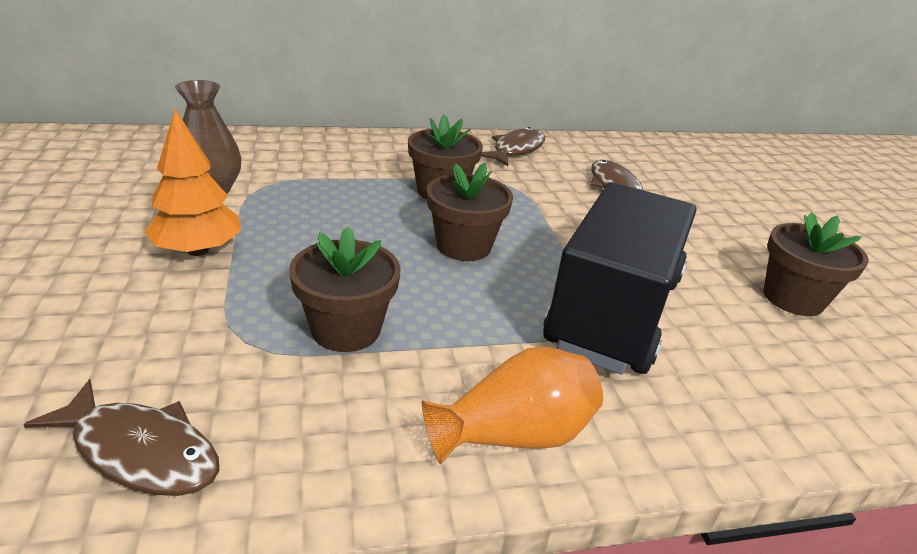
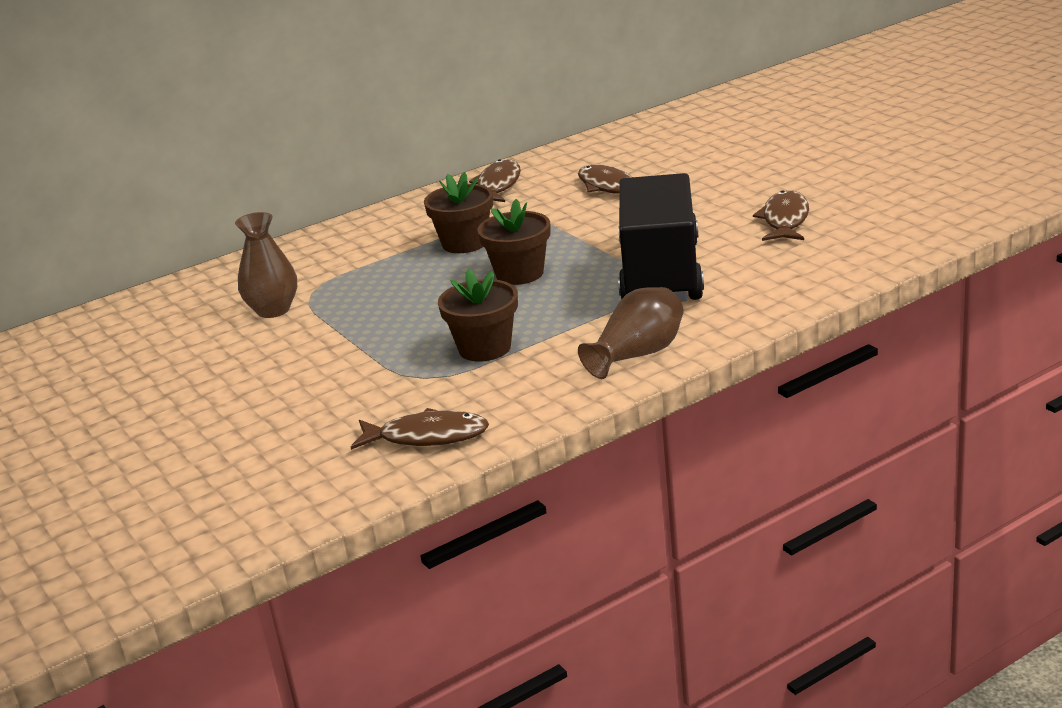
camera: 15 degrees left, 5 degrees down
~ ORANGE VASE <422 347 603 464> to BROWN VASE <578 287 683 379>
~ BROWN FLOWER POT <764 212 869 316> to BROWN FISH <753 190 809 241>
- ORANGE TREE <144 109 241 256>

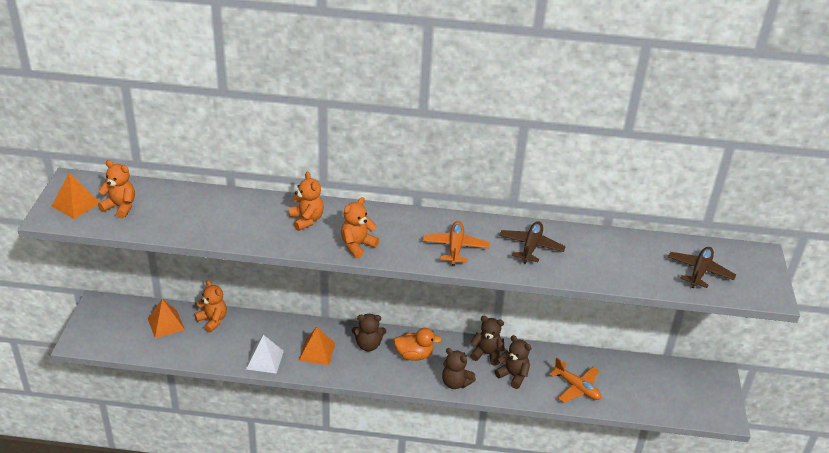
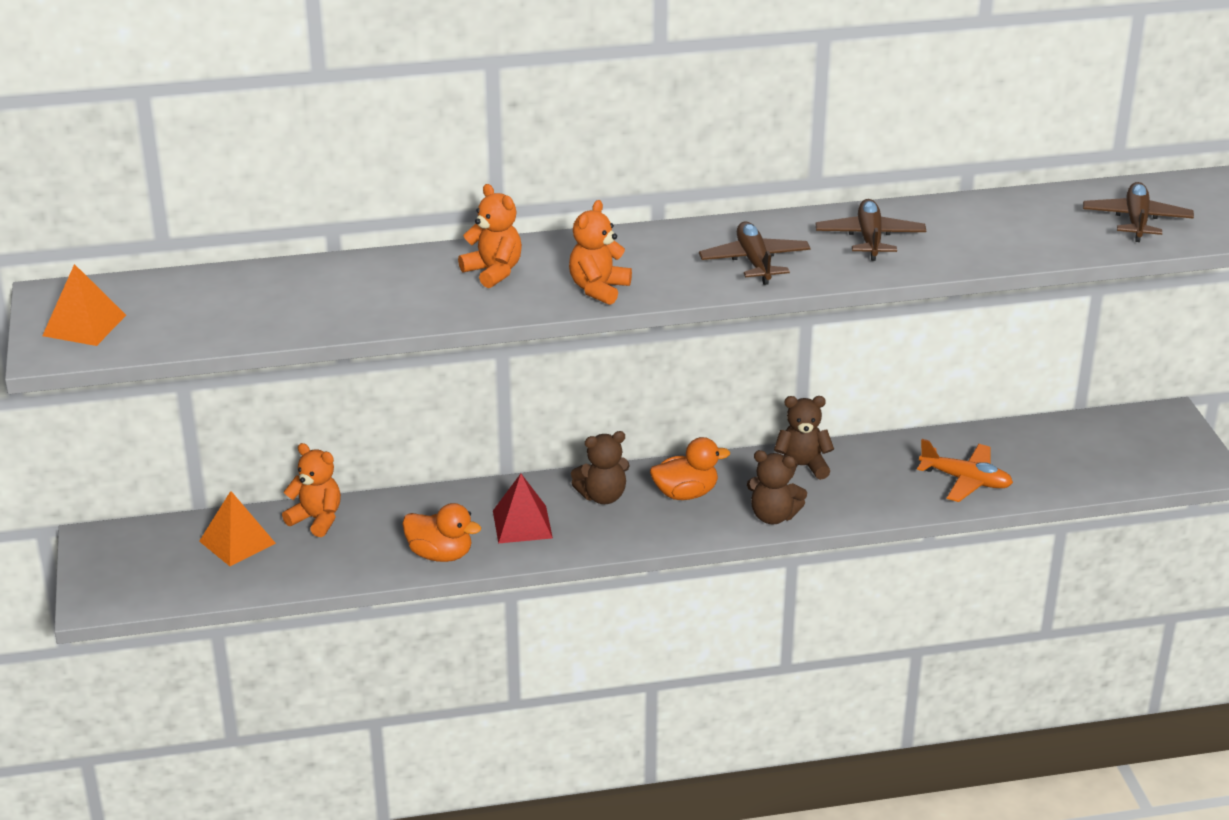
camera: 15 degrees left, 5 degrees down
~ WHITE PYRAMID <246 335 284 374> to ORANGE DUCK <402 503 481 562>
~ ORANGE PYRAMID <299 327 335 365> to RED PYRAMID <493 474 553 543>
~ ORANGE PLANE <423 221 490 266> to BROWN PLANE <699 222 811 285>
- ORANGE TEDDY BEAR <98 160 135 219>
- BROWN TEDDY BEAR <494 335 531 389>

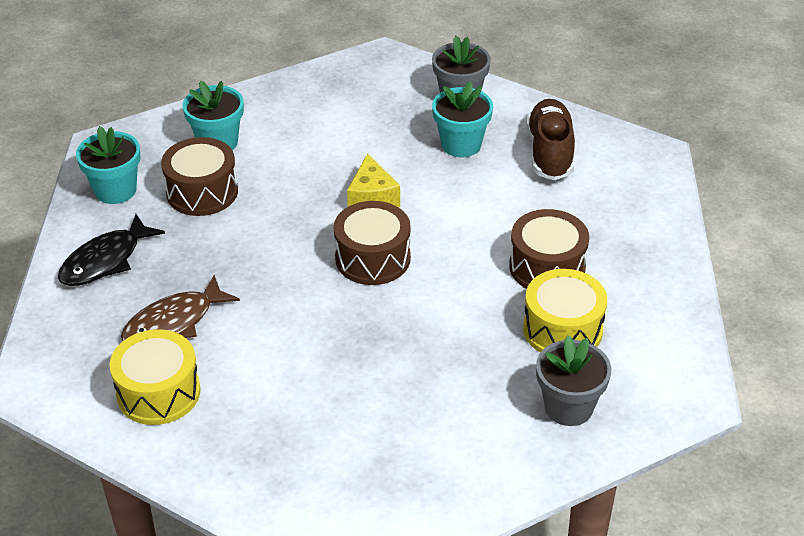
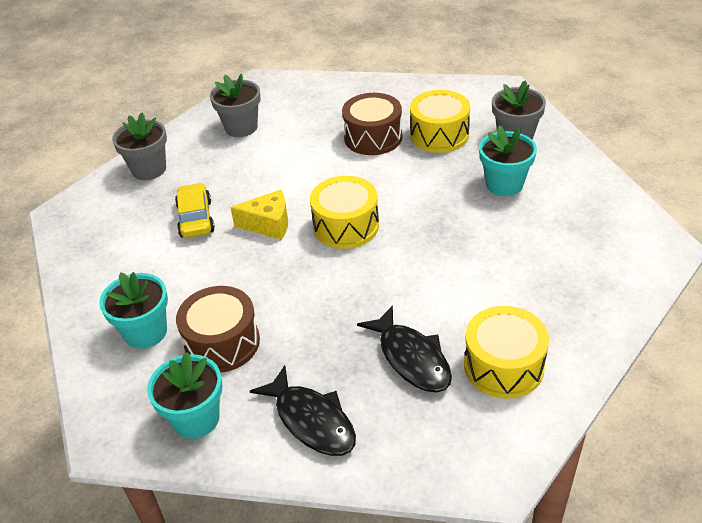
camera: 80 degrees left, 0 degrees up
+ YELLOW CAR <175 183 215 238>
~ BROWN SHOE <527 99 575 180> to GREY FLOWER POT <210 74 261 137>
~ BROWN DRUM <334 201 411 285> to YELLOW DRUM <310 176 379 249>
~ BROWN FISH <121 275 240 341> to BLACK FISH <357 305 452 392>
~ TURQUOISE FLOWER POT <432 82 493 157> to <479 125 537 196>

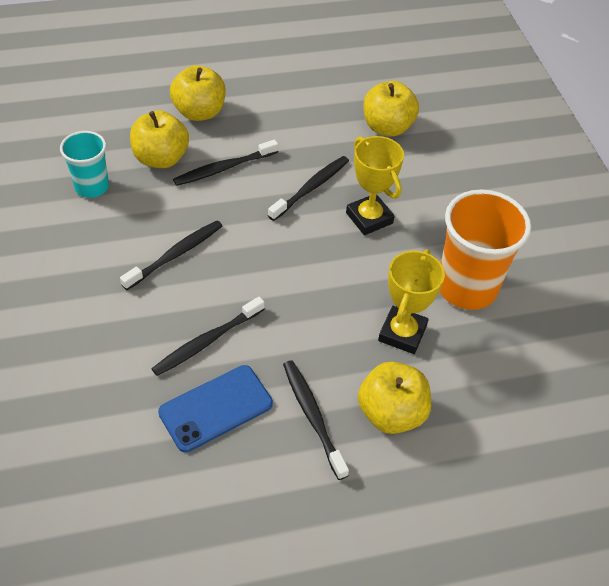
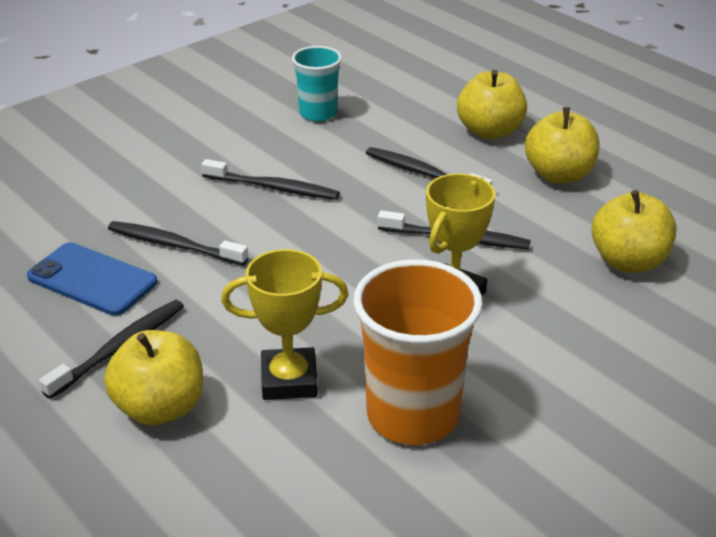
camera: 65 degrees right, 15 degrees down
~ YELLOW APPLE <130 111 189 168> to <525 107 599 184>

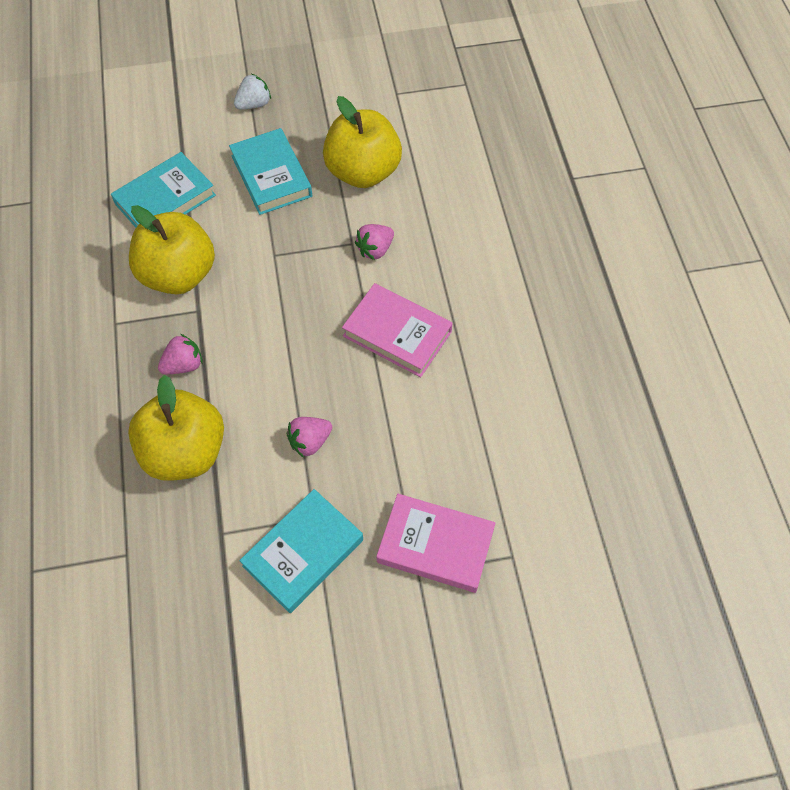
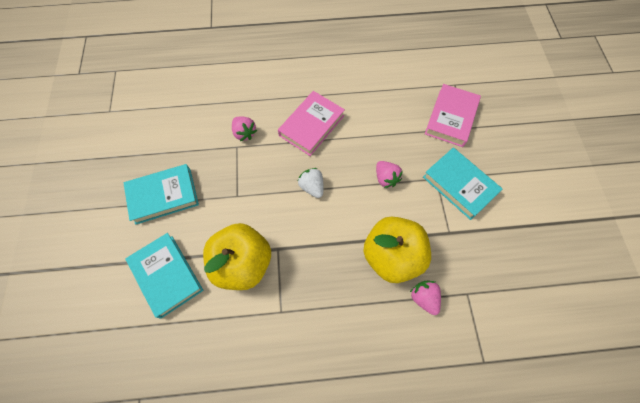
camera: 85 degrees left, 5 degrees up
~ WHITE STRAWBERRY <234 74 271 110> to <298 168 323 198>
~ PINK STRAWBERRY <158 334 203 374> to <410 280 441 315>
- YELLOW APPLE <323 96 402 188>

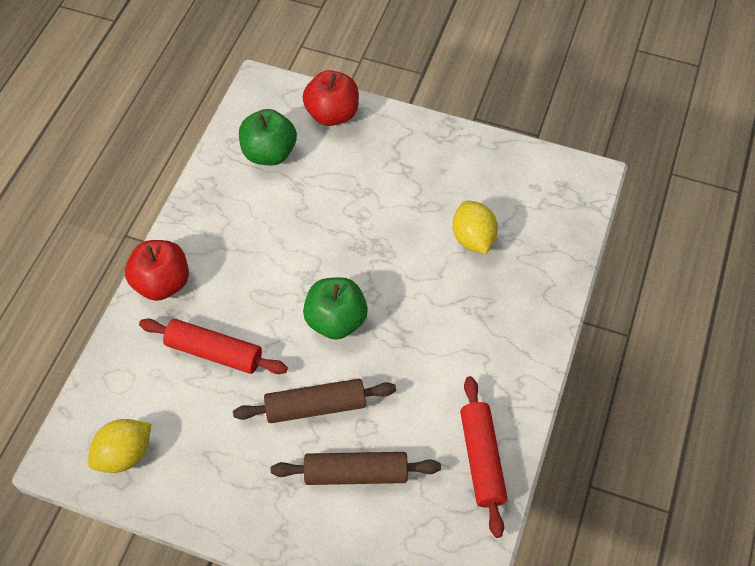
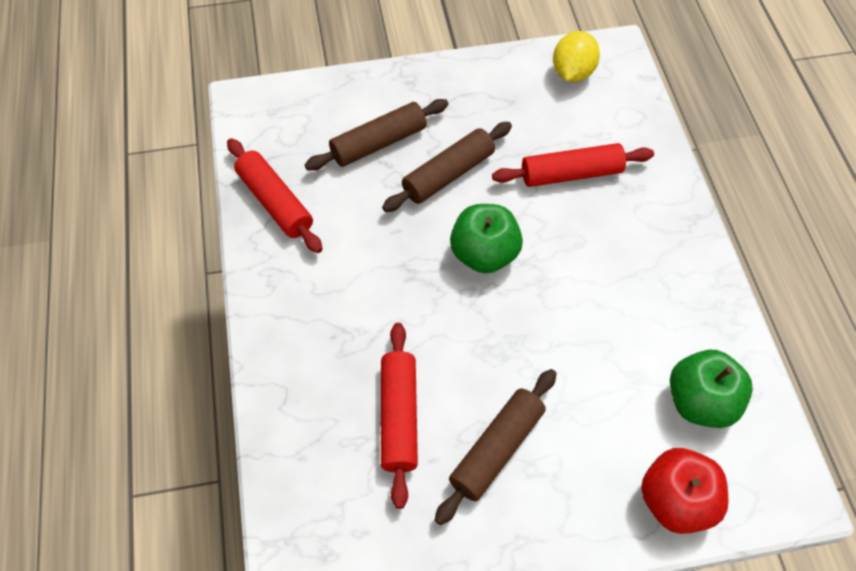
camera: 150 degrees right, 0 degrees up
~ YELLOW LEMON <452 201 498 254> to RED ROLLING PIN <381 323 418 509>
+ BROWN ROLLING PIN <435 369 557 525>
- RED APPLE <125 240 189 301>

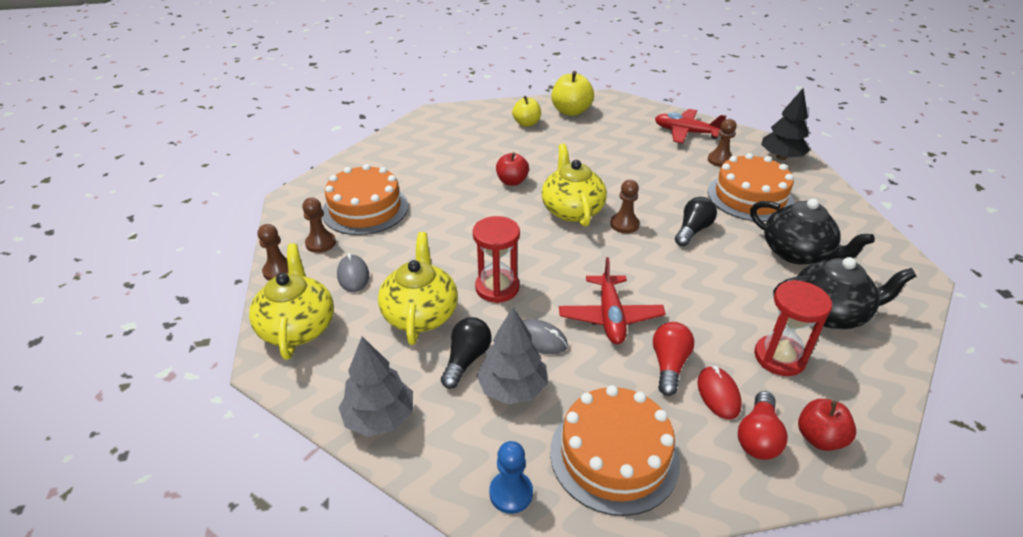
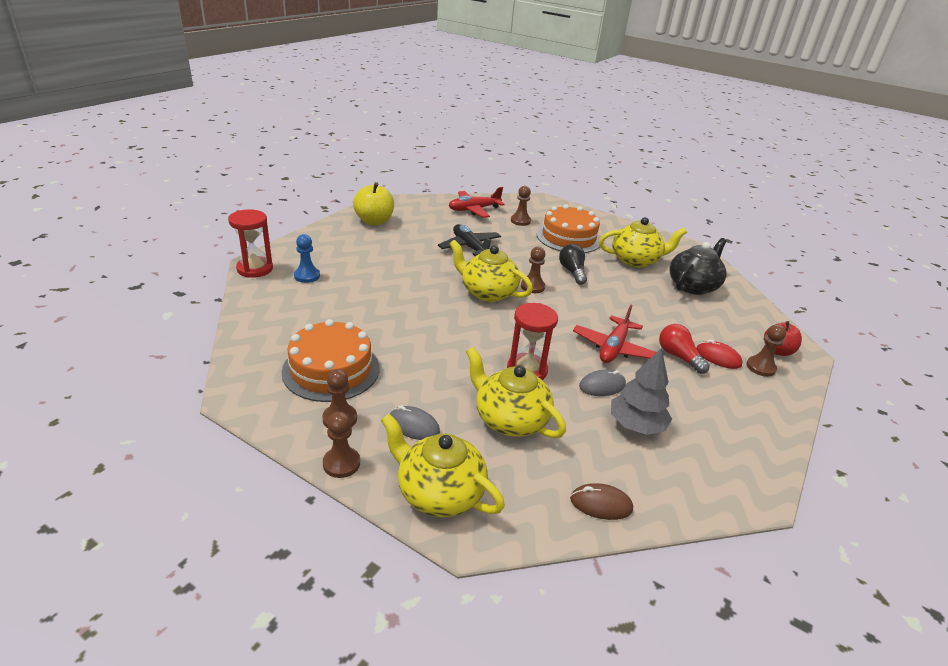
camera: 50 degrees left, 5 degrees down
~ RED HOURGLASS <754 280 832 376> to <228 209 273 278>
~ BLUE PAWN <489 441 533 514> to <294 234 320 283>
+ BLACK PLANE <438 224 501 256>
~ GREY TREE <339 336 413 437> to BROWN MOUSE <570 483 633 520>
~ RED PLANE <559 257 666 344> = <573 305 657 363> 75 degrees clockwise
~ BLACK TEAPOT <750 198 875 265> to YELLOW TEAPOT <599 217 687 268>
~ RED LIGHT BULB <738 391 788 460> to BROWN PAWN <746 325 786 377>
- BLACK LIGHT BULB <441 317 491 389>
- RED APPLE <496 152 529 186>
- YELLOW APPLE <512 96 541 127>
- ORANGE CAKE <550 385 680 516>
- BLACK TREE <761 88 810 160>

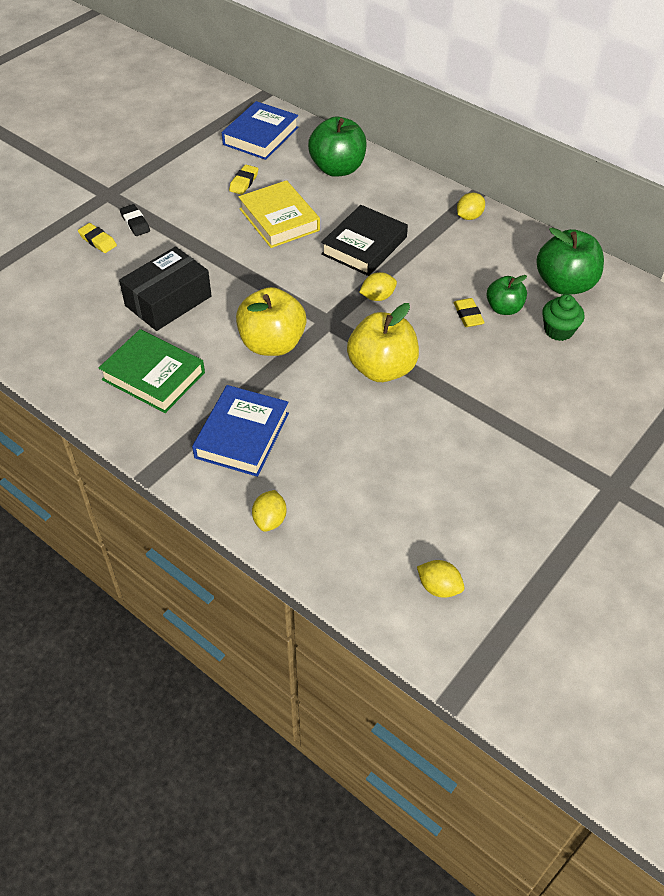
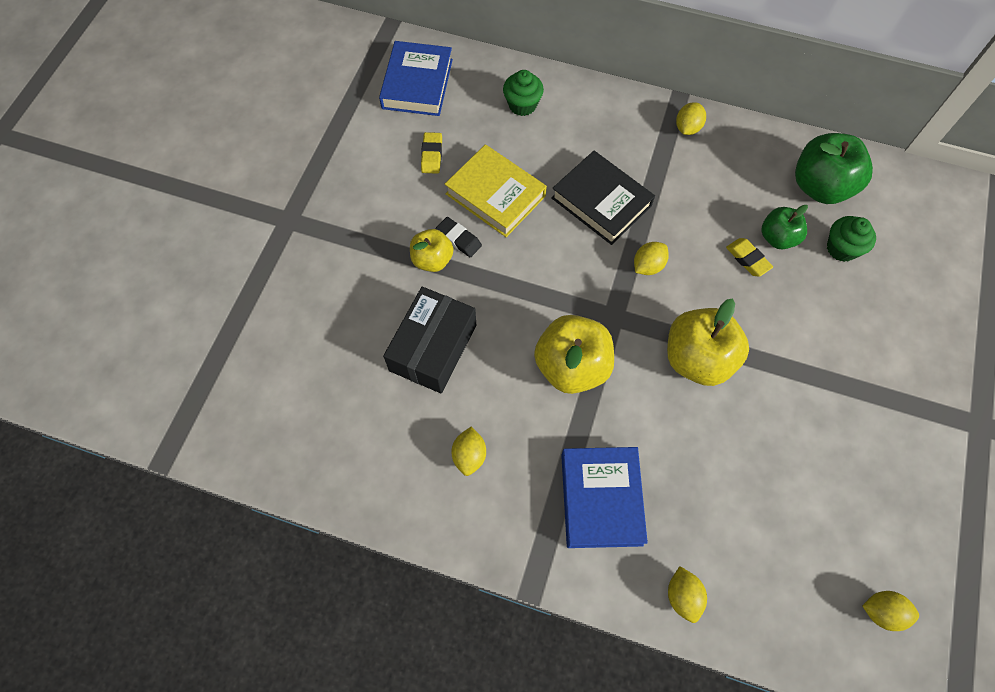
camera: 20 degrees left, 15 degrees up
+ YELLOW APPLE <410 229 454 272>
~ BLACK ERASER <120 204 150 236> to <436 217 482 257>
~ GREEN BOOK <99 329 205 413> to YELLOW LEMON <451 426 486 476>
~ GREEN APPLE <308 117 367 177> to GREEN CUPCAKE <503 70 544 116>
~ BLACK BOOK <321 205 408 276> = <551 151 655 245> 60 degrees counterclockwise
- YELLOW ERASER <78 223 117 253>

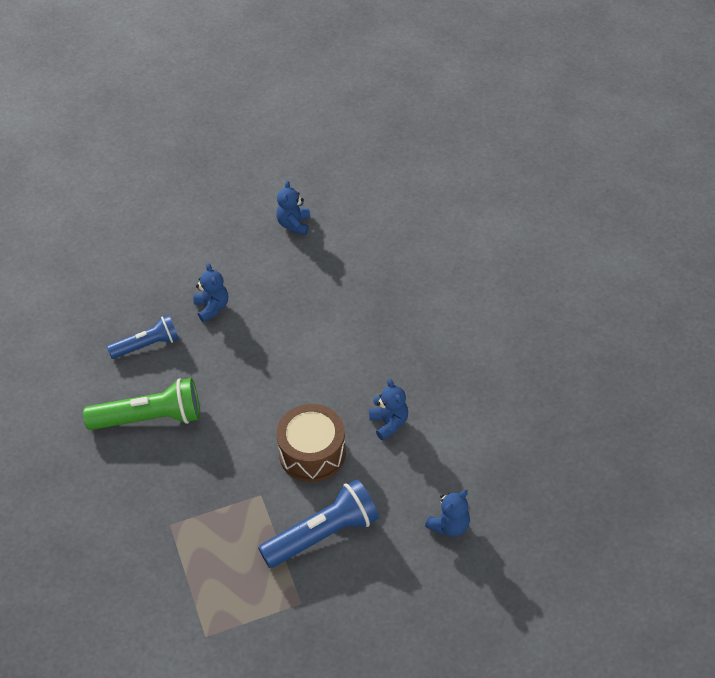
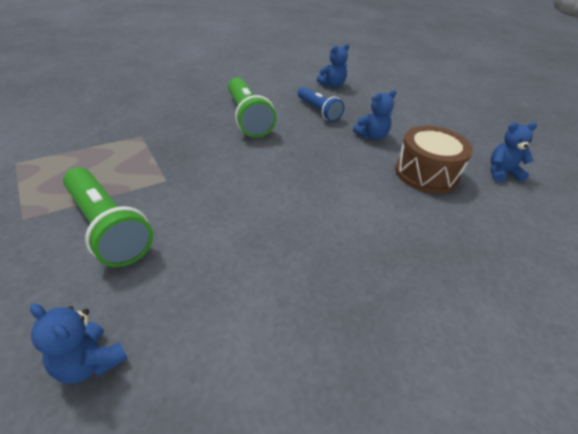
camera: 75 degrees right, 10 degrees down
~ BLUE FLASHLIGHT <258 479 379 568> to GREEN FLASHLIGHT <63 167 153 267>
~ BLUE TEDDY BEAR <369 379 408 441> to <317 44 349 87>
~ BROWN DRUM <276 404 346 482> to <395 125 473 194>

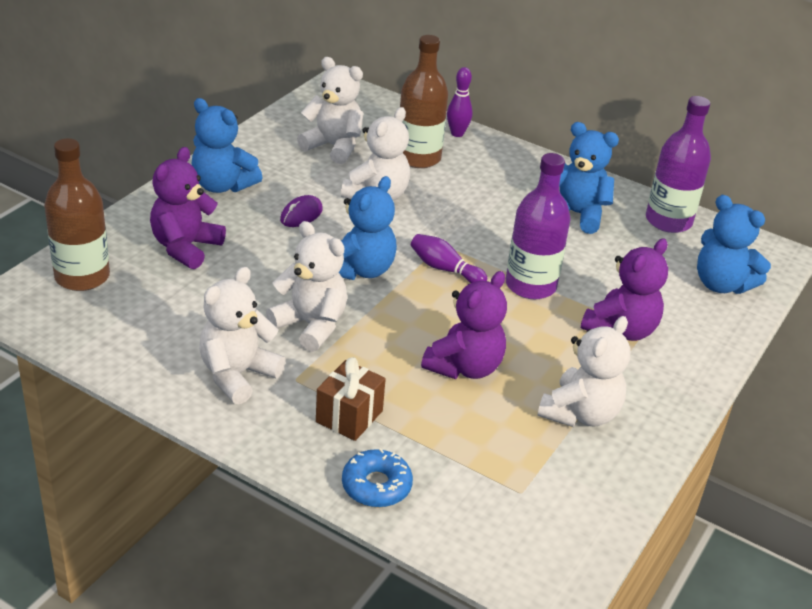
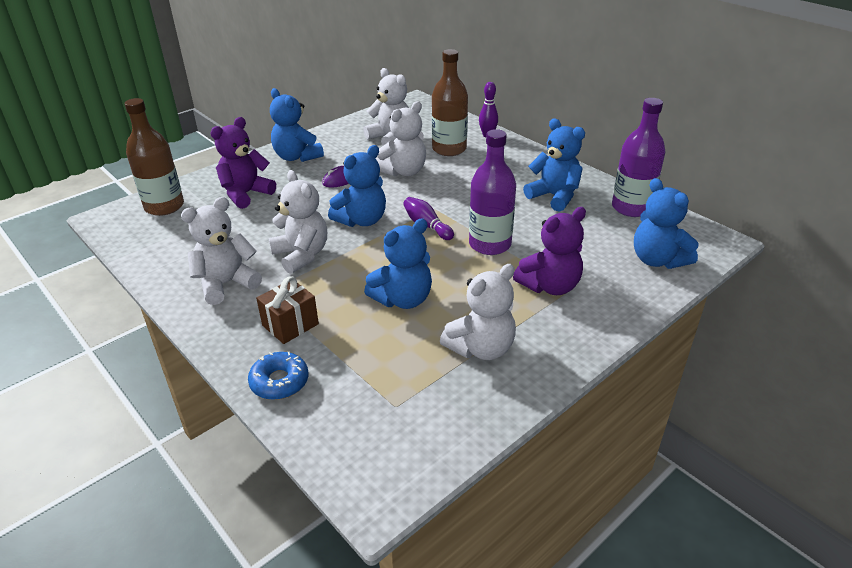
camera: 20 degrees right, 0 degrees up
~ PURPLE TEDDY BEAR <421 271 507 379> to BLUE TEDDY BEAR <364 218 432 309>

